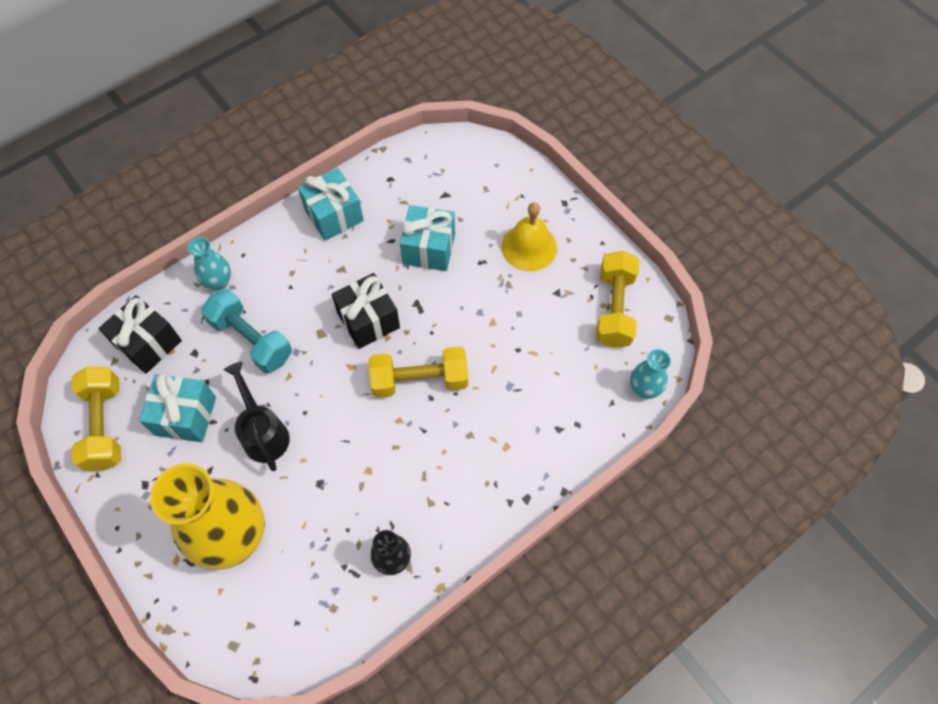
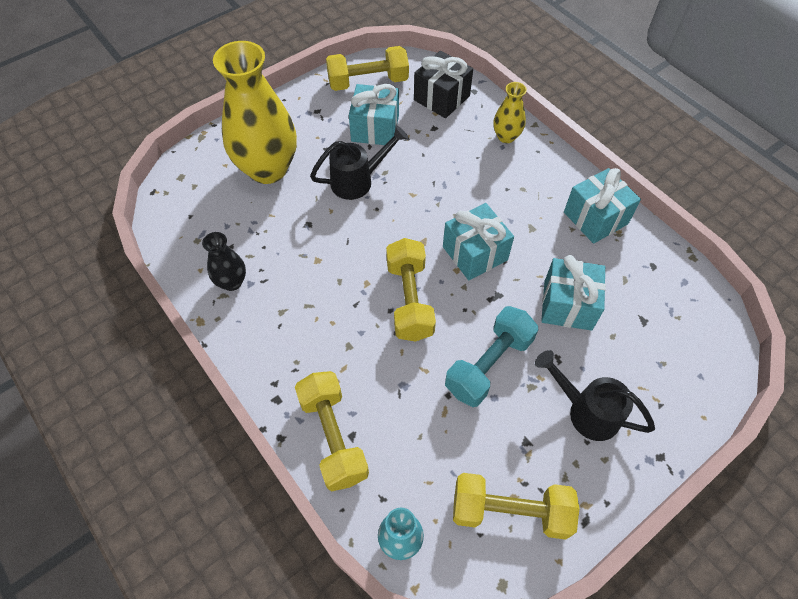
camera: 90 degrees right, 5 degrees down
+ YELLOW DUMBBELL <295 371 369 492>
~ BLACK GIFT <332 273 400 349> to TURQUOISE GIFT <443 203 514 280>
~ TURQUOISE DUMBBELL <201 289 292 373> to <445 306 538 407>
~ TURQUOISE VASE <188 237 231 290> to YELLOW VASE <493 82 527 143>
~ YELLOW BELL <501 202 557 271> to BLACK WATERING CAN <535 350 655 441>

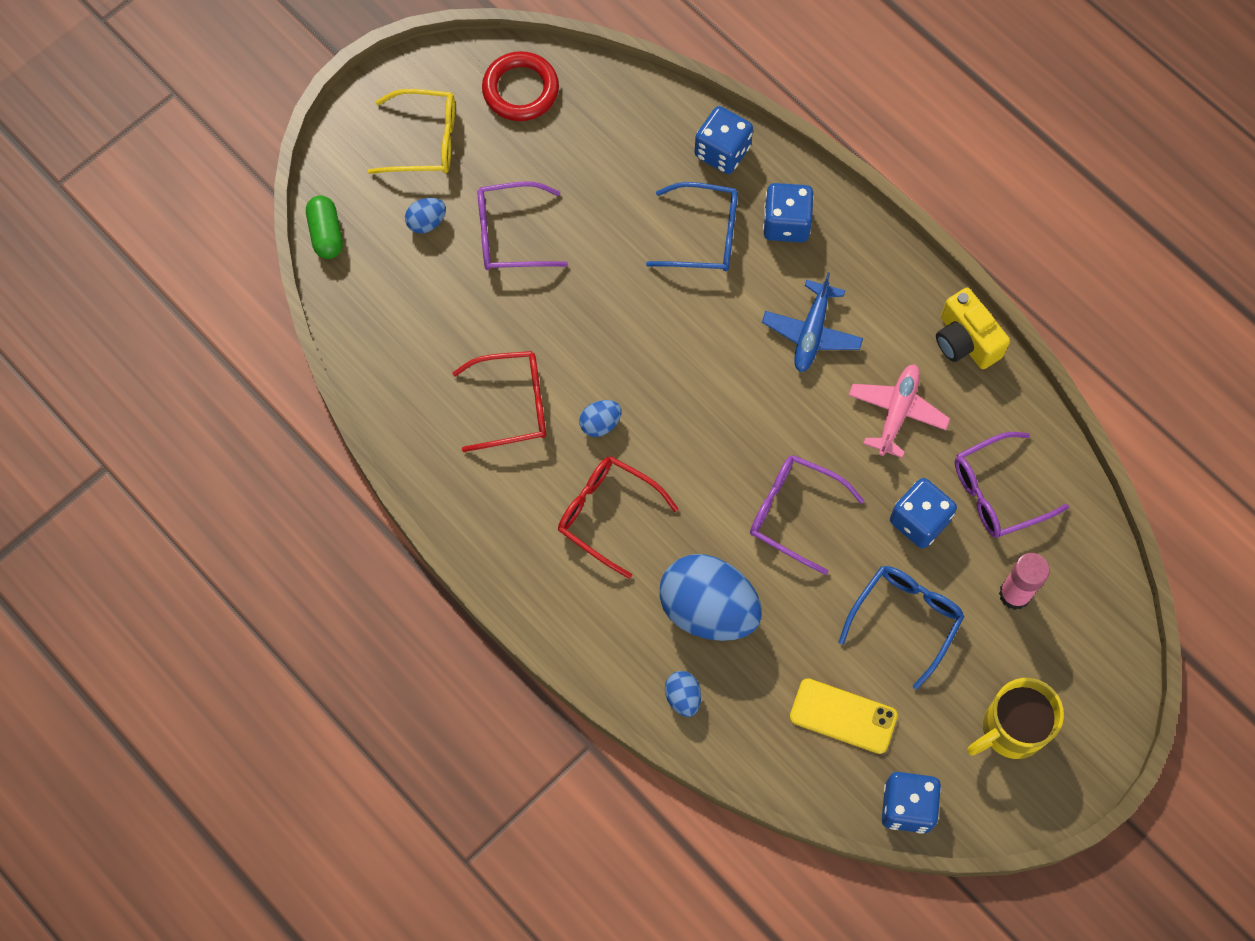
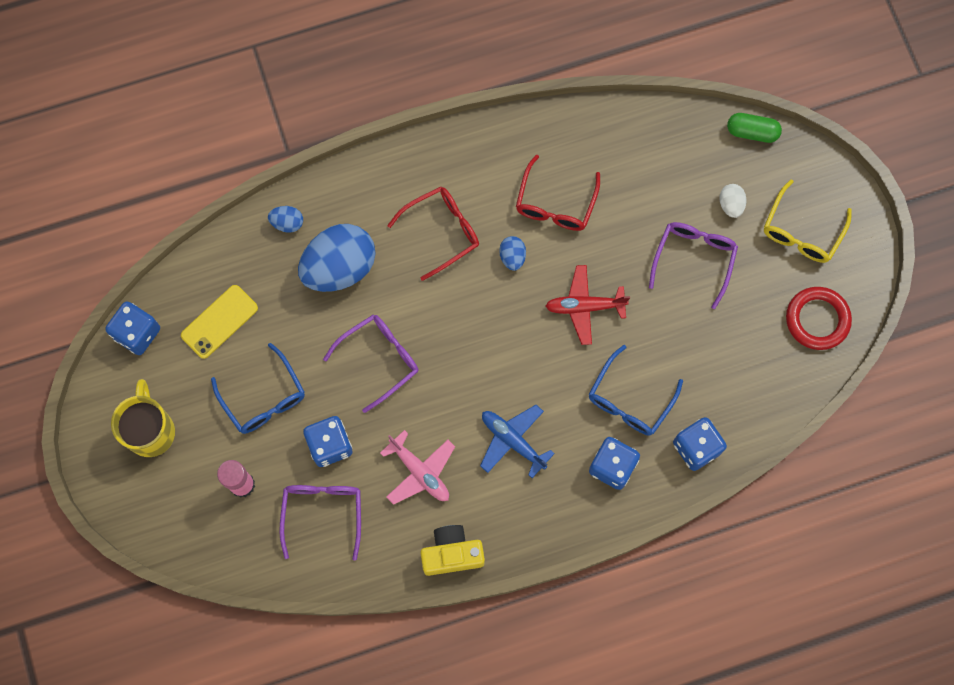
camera: 115 degrees right, 5 degrees up
+ RED PLANE <545 265 630 345>
~ BLUE EGG <405 198 446 233> to WHITE EGG <719 184 746 218>

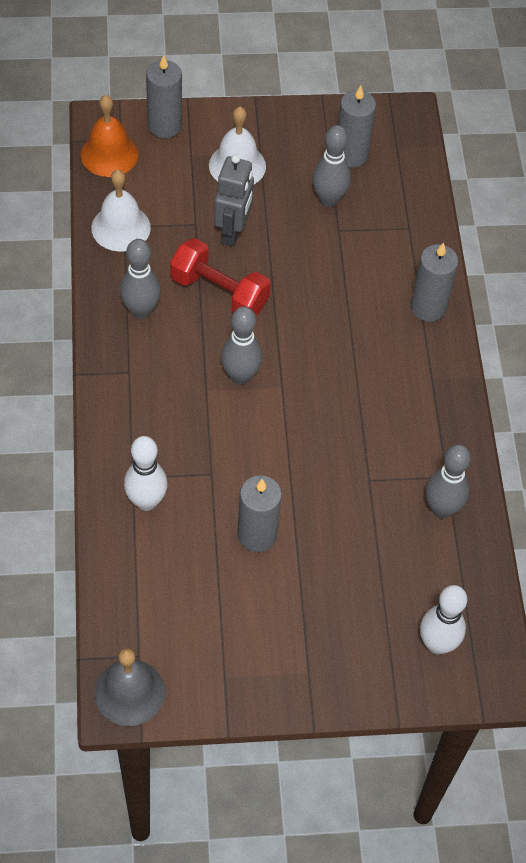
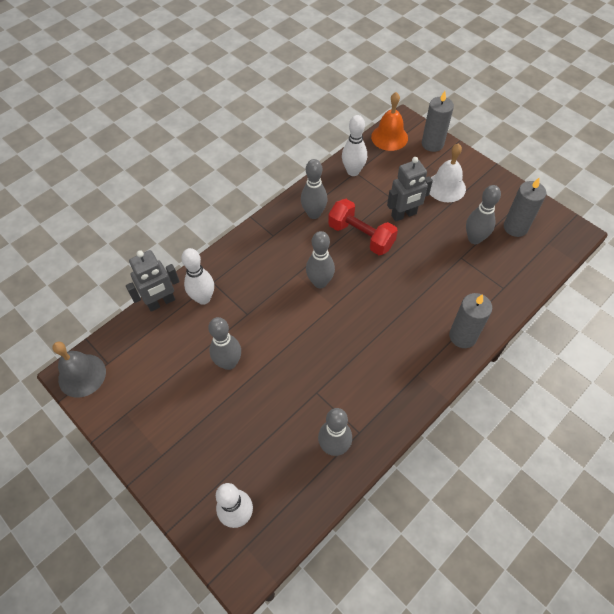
camera: 55 degrees right, 0 degrees up
+ GREY ROBOT <126 250 180 312>
~ GREY CANDLE <237 475 282 552> to GREY BOWLING PIN <208 317 241 370>
~ RED DUMBBELL <170 238 271 315> = <328 199 398 255> 45 degrees counterclockwise
~ WHITE BELL <91 170 151 252> to WHITE BOWLING PIN <342 115 367 176>

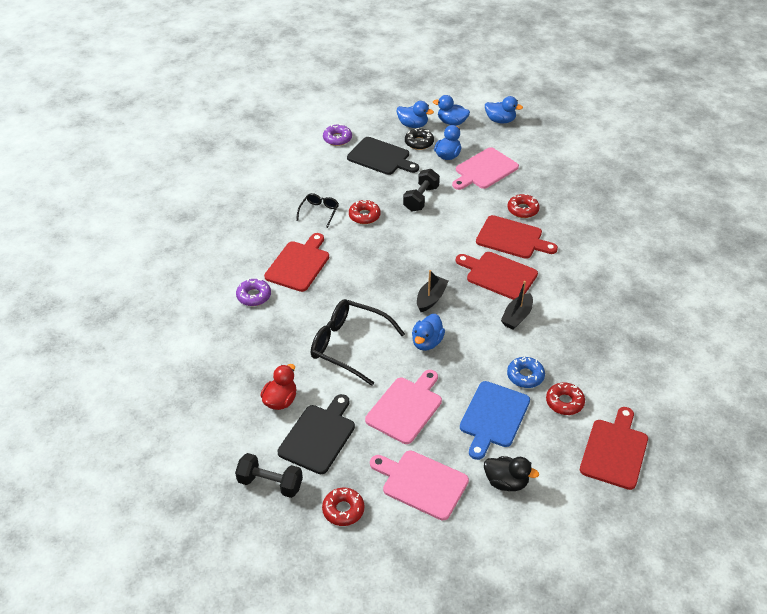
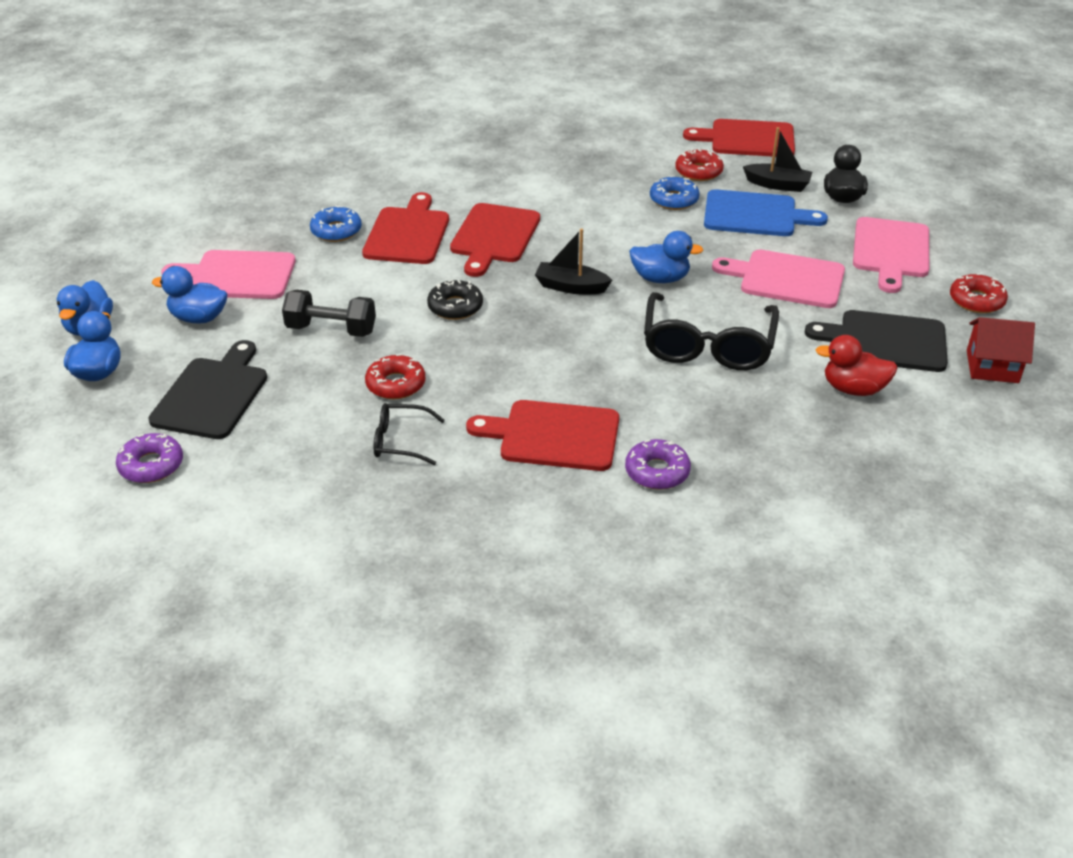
camera: 105 degrees left, 5 degrees down
~ PINK CUTTING BOARD <452 147 519 190> = <161 250 296 299> 150 degrees clockwise
~ RED DONUT <508 194 540 218> to BLUE DONUT <310 205 362 242>
~ BLACK DONUT <405 128 434 150> to <427 280 483 320>
~ BLACK BOAT <501 281 533 330> to <743 127 812 192>
~ BLACK DUMBBELL <235 453 303 498> to RED HOUSE <967 317 1035 383>
- BLUE DUCK <485 96 523 123>

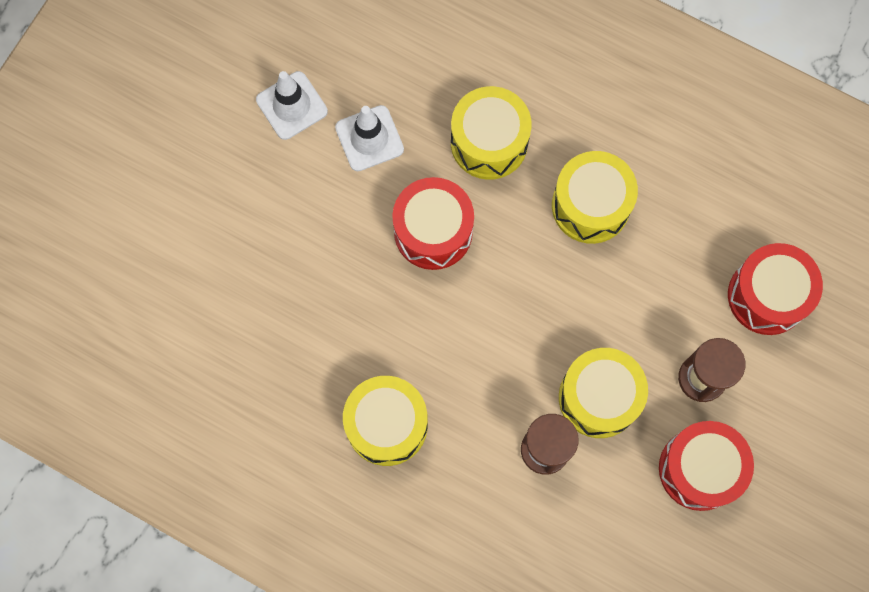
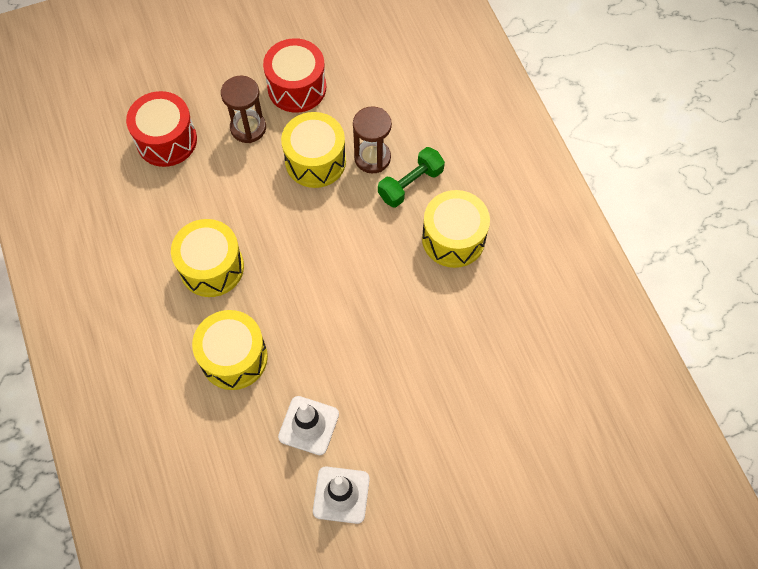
camera: 140 degrees left, 10 degrees down
+ GREEN DUMBBELL <378 147 445 207>
- RED DRUM <392 177 474 270>

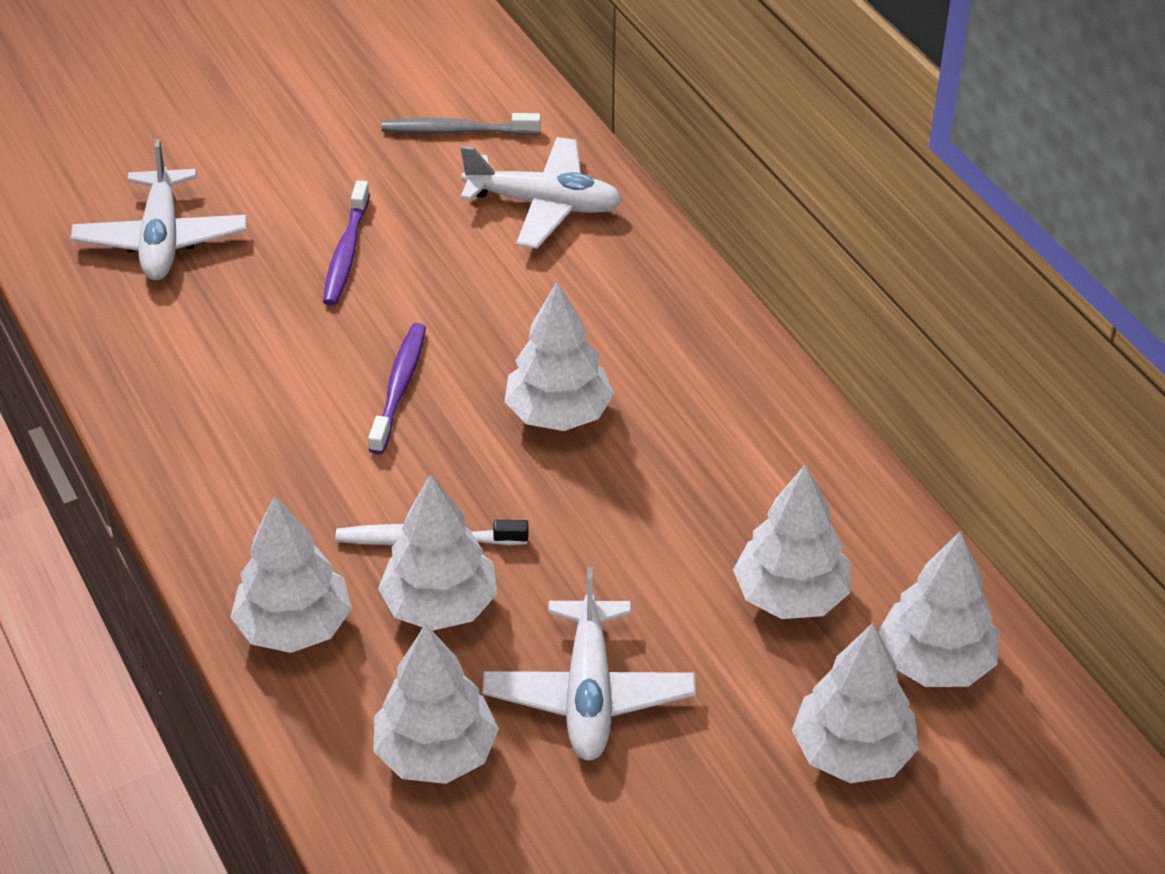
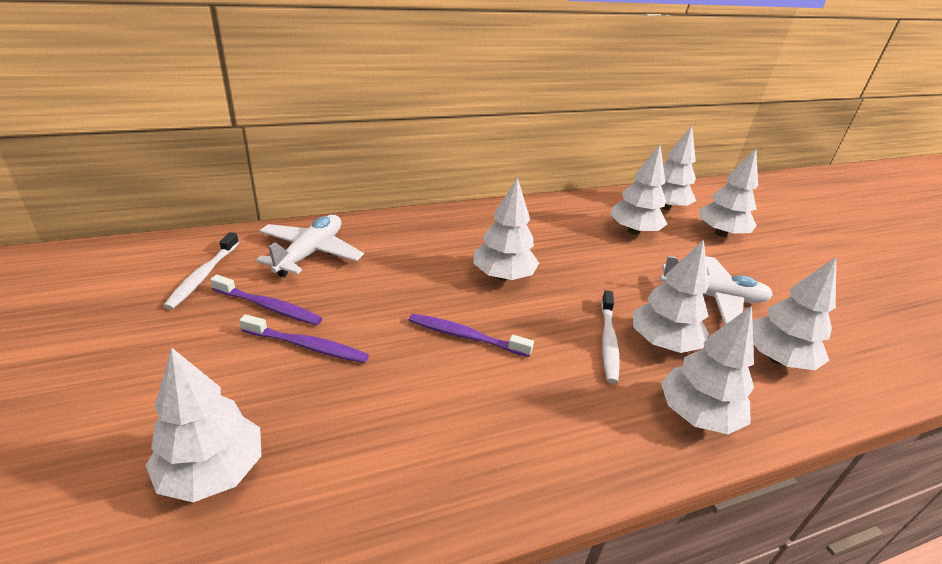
camera: 85 degrees left, 10 degrees down
~ WHITE PLANE <71 139 247 280> to WHITE TREE <146 347 261 502>
~ GREY TOOTHBRUSH <382 113 541 135> to WHITE TOOTHBRUSH <163 232 239 310>
+ PURPLE TOOTHBRUSH <210 275 322 325>

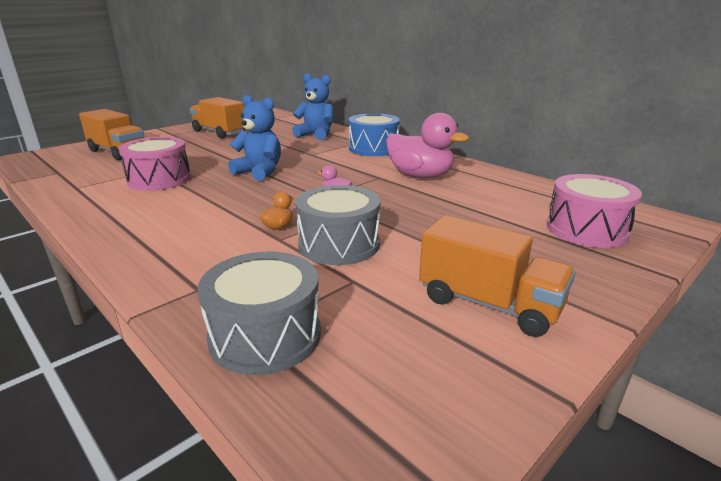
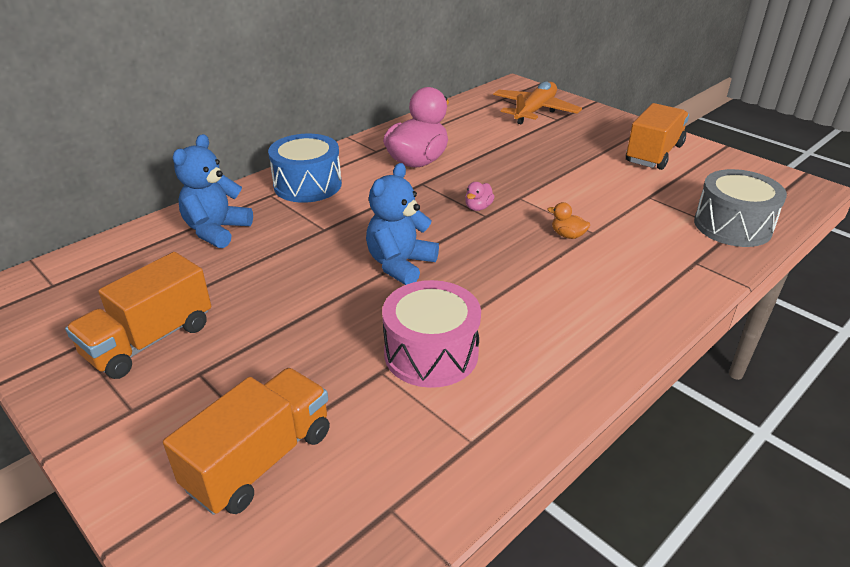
camera: 90 degrees left, 10 degrees up
~ PINK DRUM <547 174 642 248> to ORANGE PLANE <493 81 582 125>
- GREY DRUM <296 185 380 265>

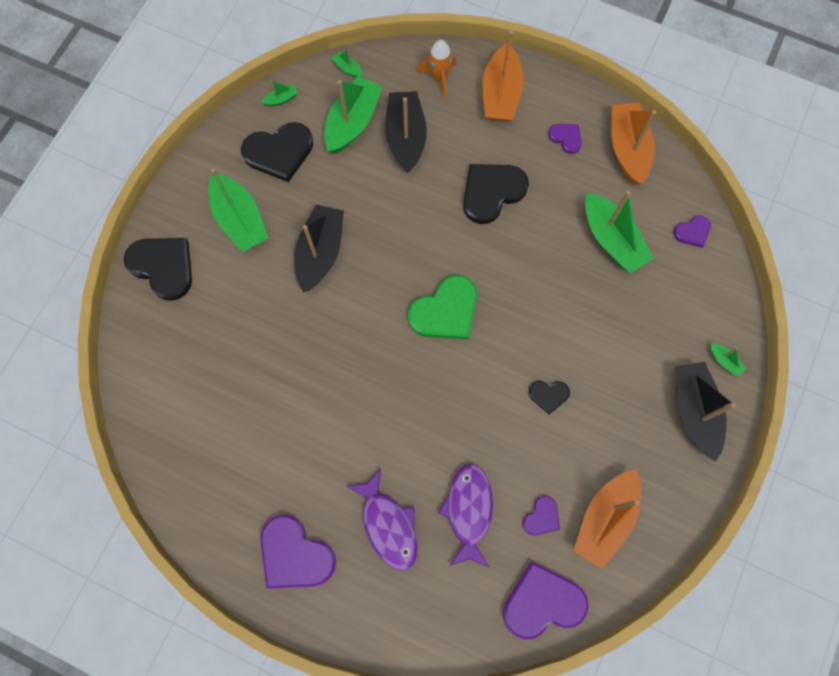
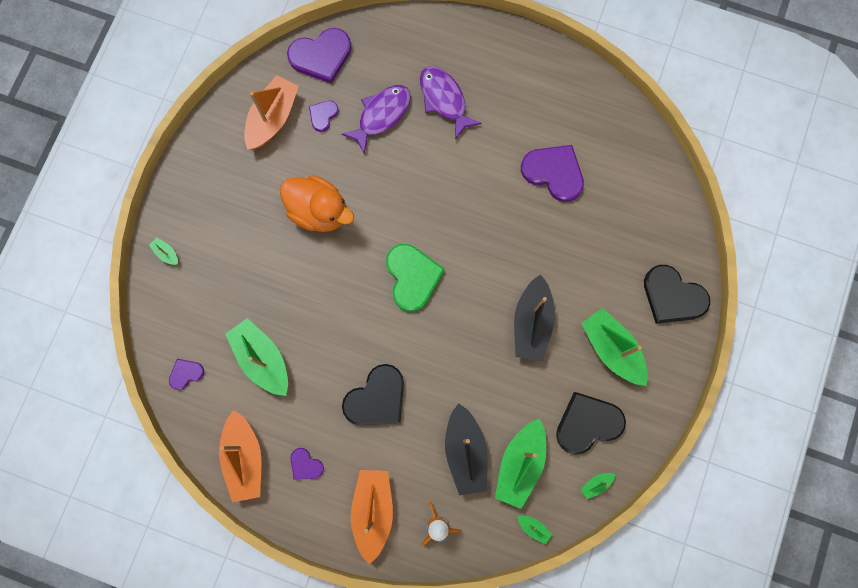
camera: 175 degrees right, 5 degrees up
~ BLACK HEART <528 381 570 415> to ORANGE DUCK <280 175 354 232>
~ PURPLE FISH <438 464 493 568> = <341 85 411 154> 135 degrees counterclockwise
~ GREEN HEART <408 275 477 339> = <386 244 445 312> 120 degrees clockwise
~ PURPLE HEART <260 515 336 589> to <521 145 584 202>
- BLACK BOAT <675 362 736 462>

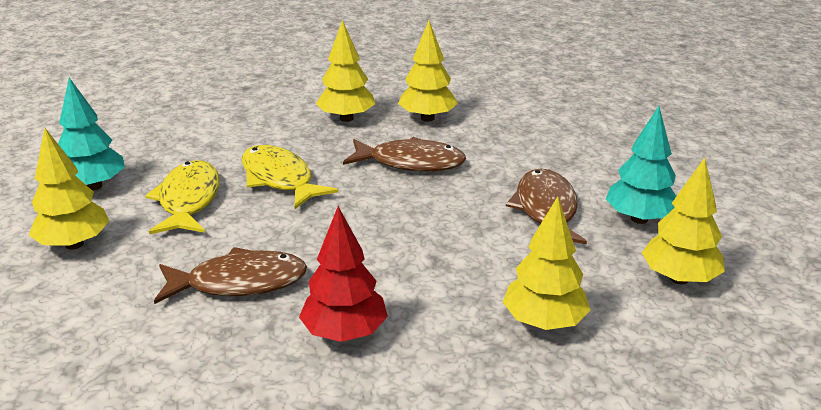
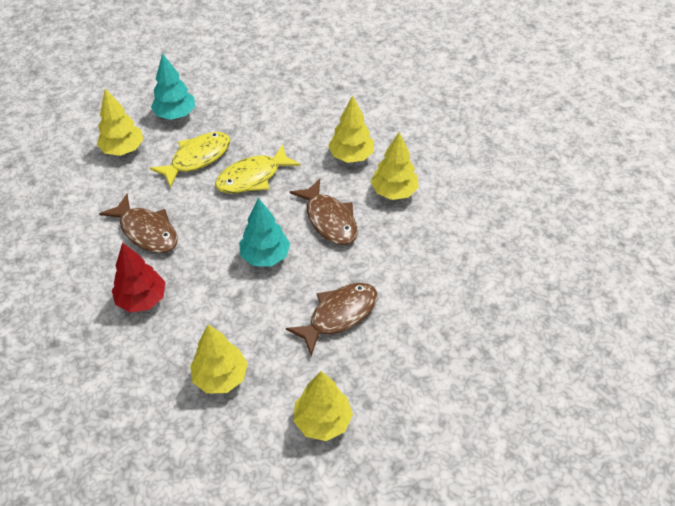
camera: 50 degrees right, 20 degrees up
~ YELLOW FISH <242 145 338 209> = <215 144 301 194> 135 degrees counterclockwise
~ TURQUOISE TREE <606 106 676 224> to <239 198 290 266>

